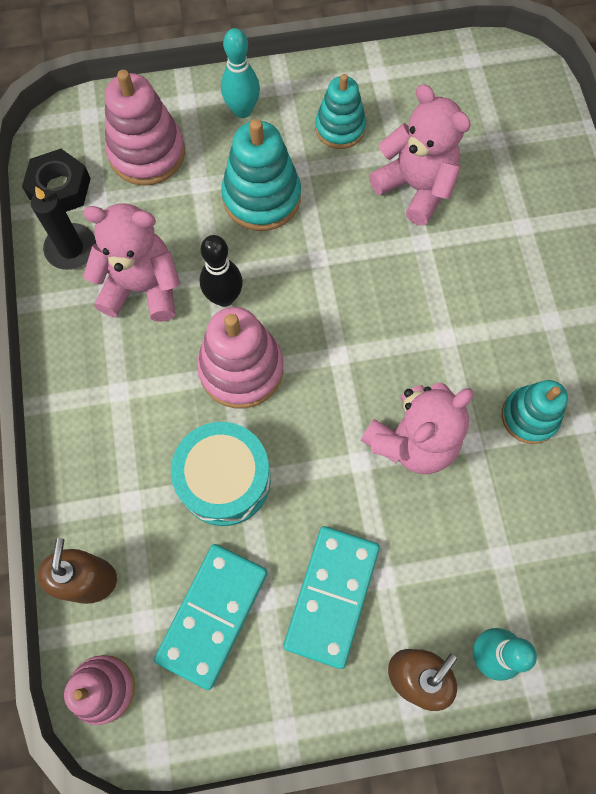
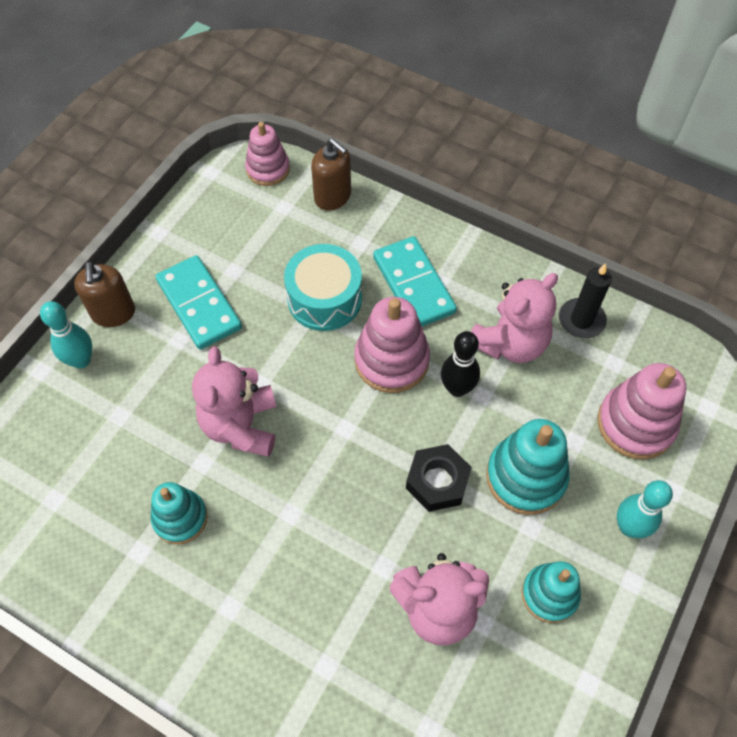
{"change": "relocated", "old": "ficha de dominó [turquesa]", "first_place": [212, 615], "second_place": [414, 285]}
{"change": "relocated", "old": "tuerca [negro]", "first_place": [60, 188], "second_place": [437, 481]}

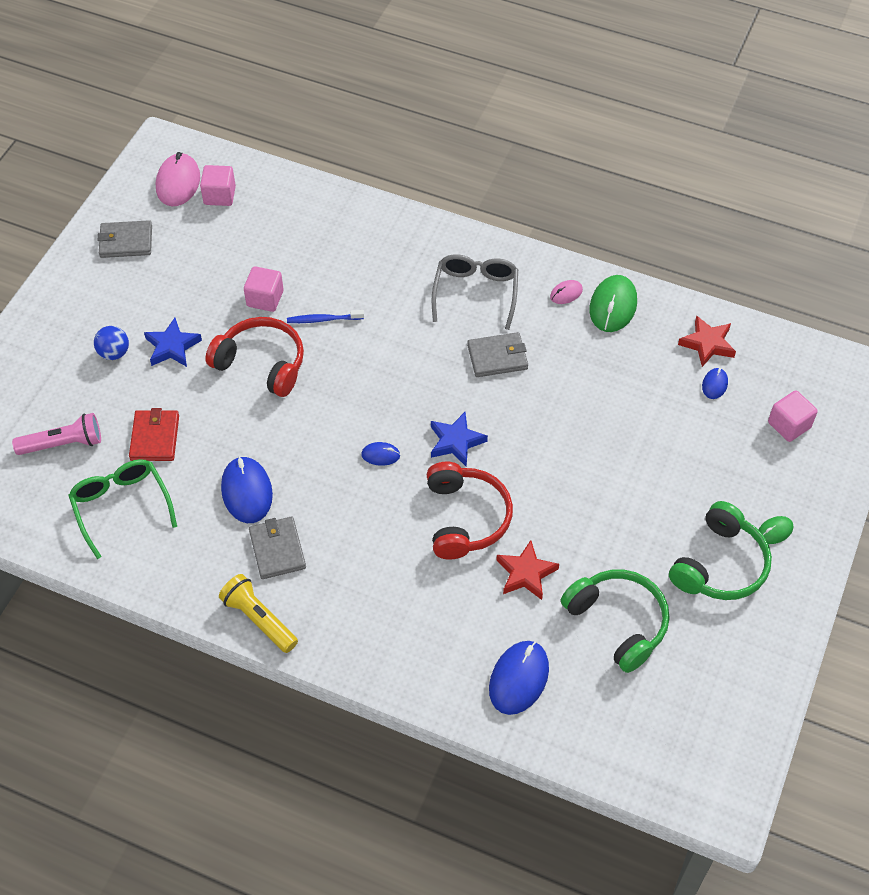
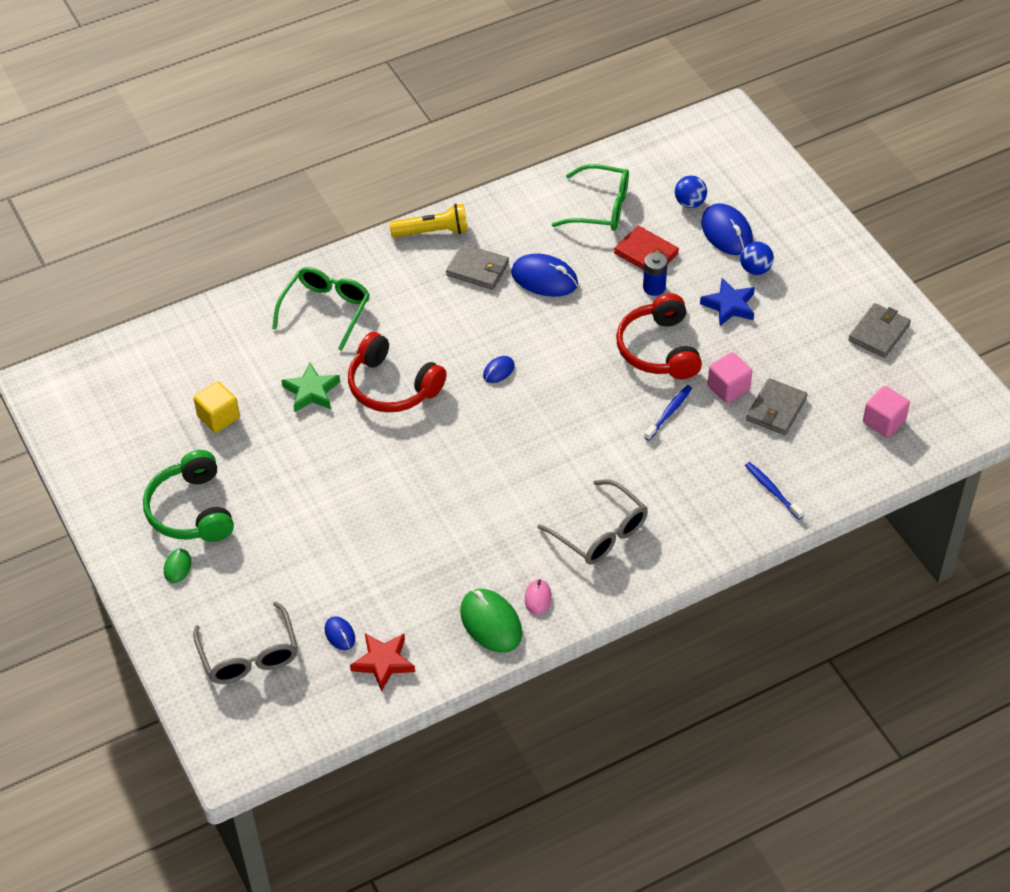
{"change": "exchanged", "old": "cubo [rosa]", "new": "gafas [gris]", "first_place": [789, 425], "second_place": [249, 656]}
{"change": "exchanged", "old": "auriculares [verde]", "new": "cubo [amarillo]", "first_place": [618, 622], "second_place": [218, 417]}
{"change": "appeared", "new": "gafas [verde]", "second_place": [326, 310]}
{"change": "colour", "old": "estrella [rojo]", "new": "estrella [verde]", "first_place": [526, 573], "second_place": [311, 391]}
{"change": "spun", "old": "auriculares [rojo]", "first_place": [261, 364], "second_place": [659, 349], "degrees": 105}
{"change": "appeared", "new": "pila [azul]", "second_place": [654, 287]}
{"change": "exchanged", "old": "lámpara de mano [rosa]", "new": "pelota [azul]", "first_place": [63, 444], "second_place": [690, 203]}
{"change": "relocated", "old": "ratón [azul]", "first_place": [519, 678], "second_place": [726, 232]}
{"change": "appeared", "new": "cepillo de dientes [azul]", "second_place": [772, 490]}
{"change": "relocated", "old": "cartera [gris]", "first_place": [497, 357], "second_place": [776, 409]}
{"change": "missing", "old": "ratón [rosa]", "first_place": [178, 182]}
{"change": "missing", "old": "estrella [azul]", "first_place": [456, 442]}

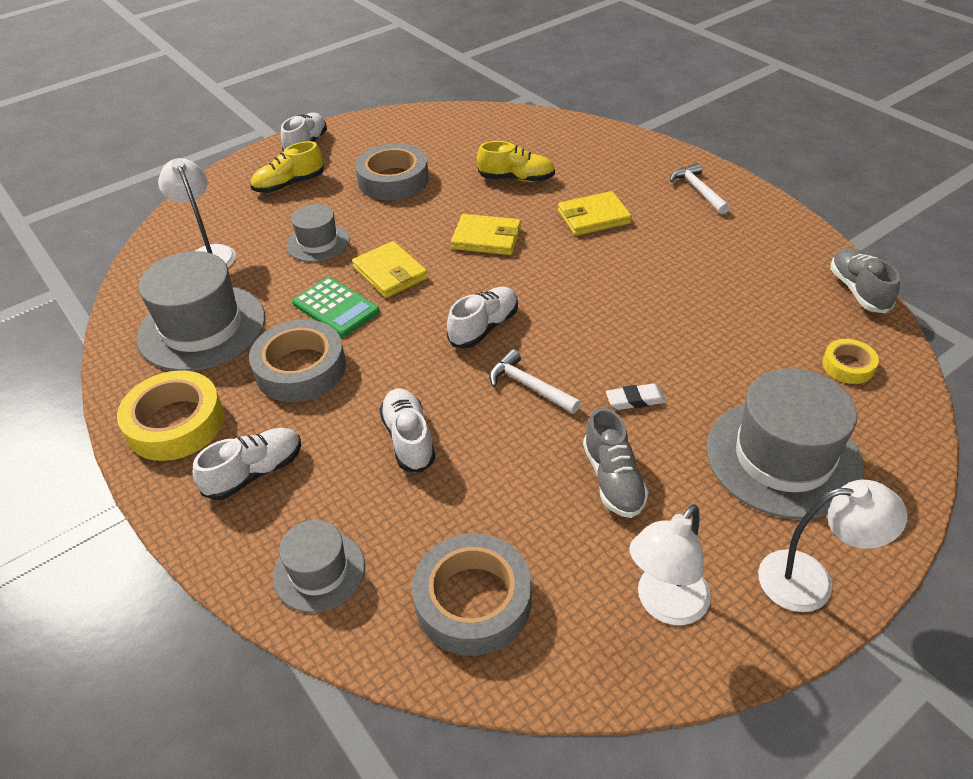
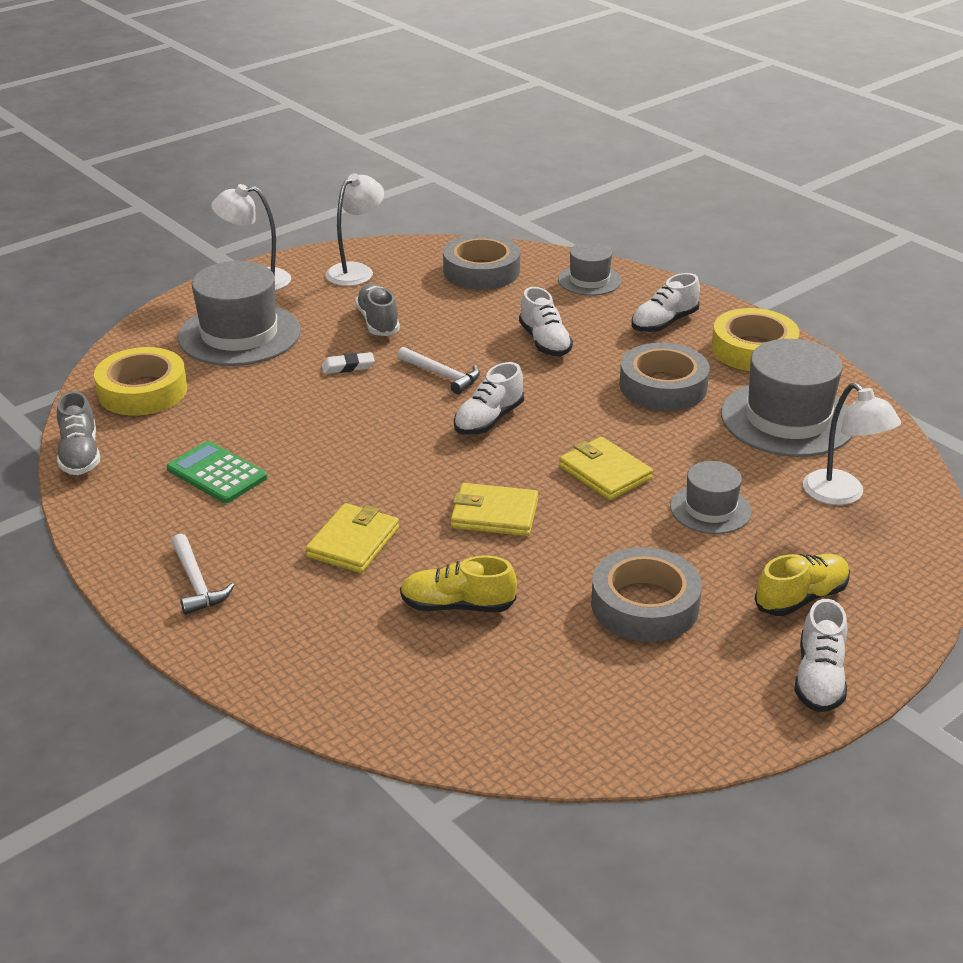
{"change": "size", "old": "cinta adhesiva [amarillo]", "first_place": [848, 366], "second_place": [142, 391], "factor": 1.88}
{"change": "relocated", "old": "calculadora [verde]", "first_place": [336, 307], "second_place": [217, 473]}
{"change": "spun", "old": "cartera [amarillo]", "first_place": [593, 217], "second_place": [353, 542], "degrees": -45}

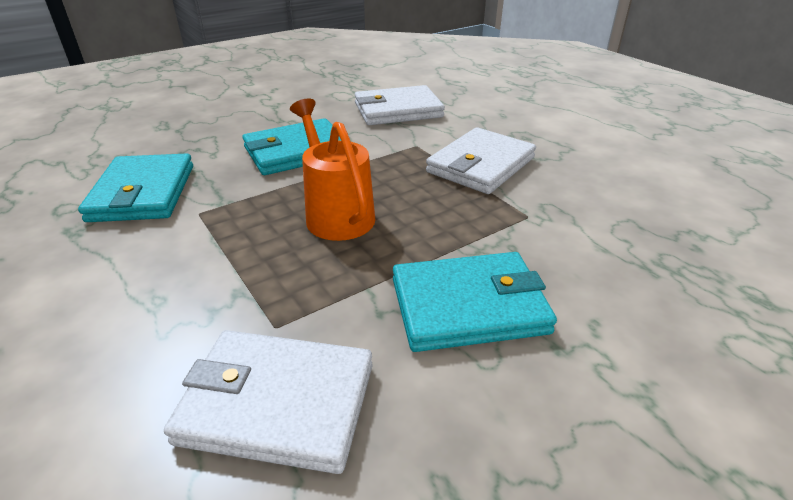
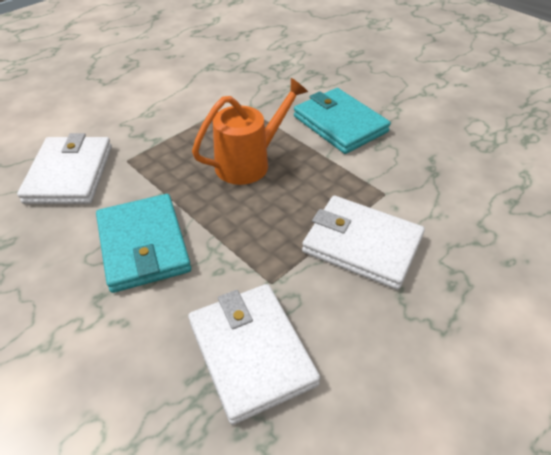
{"change": "relocated", "old": "cartera [blanco]", "first_place": [398, 110], "second_place": [251, 352]}
{"change": "missing", "old": "cartera [turquesa]", "first_place": [143, 193]}

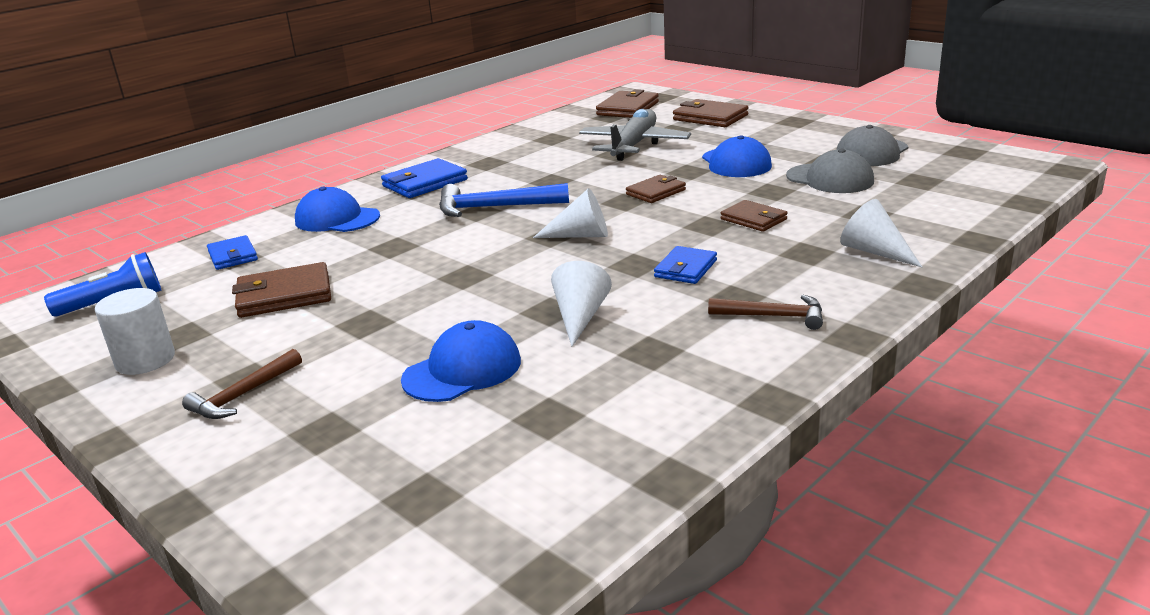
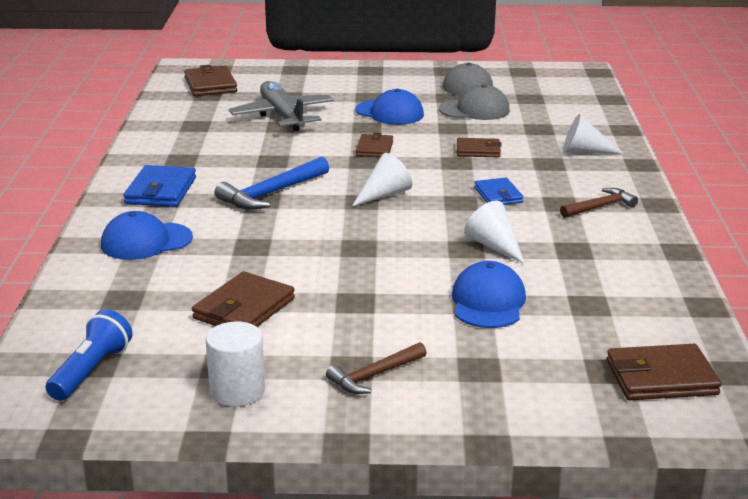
{"change": "spun", "old": "martillo [marrón]", "first_place": [243, 395], "second_place": [374, 375], "degrees": 60}
{"change": "relocated", "old": "cartera [marrón]", "first_place": [710, 117], "second_place": [661, 378]}
{"change": "missing", "old": "cartera [azul]", "first_place": [233, 256]}

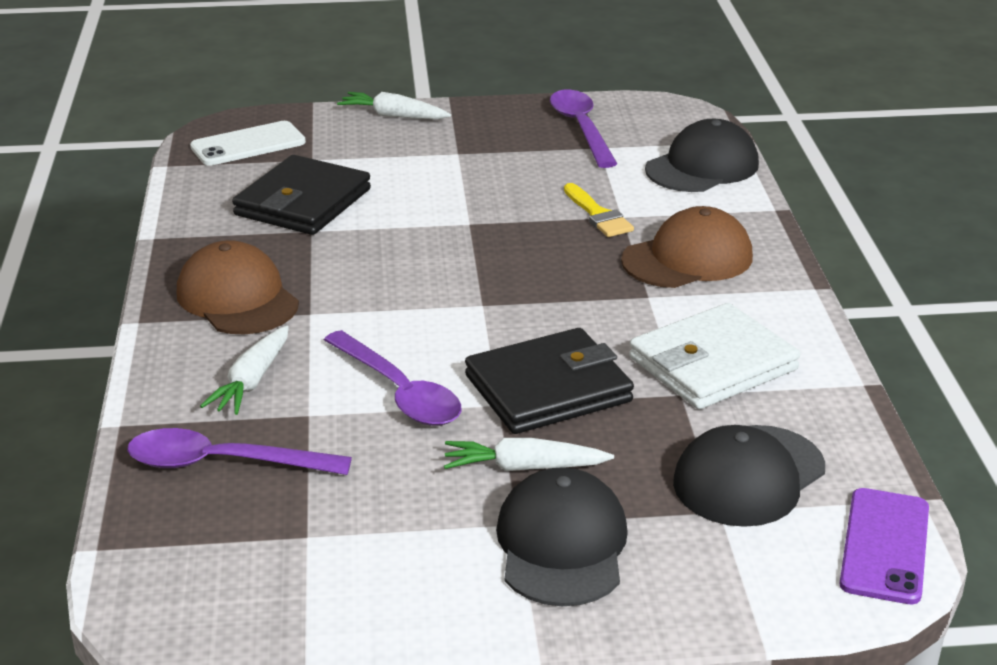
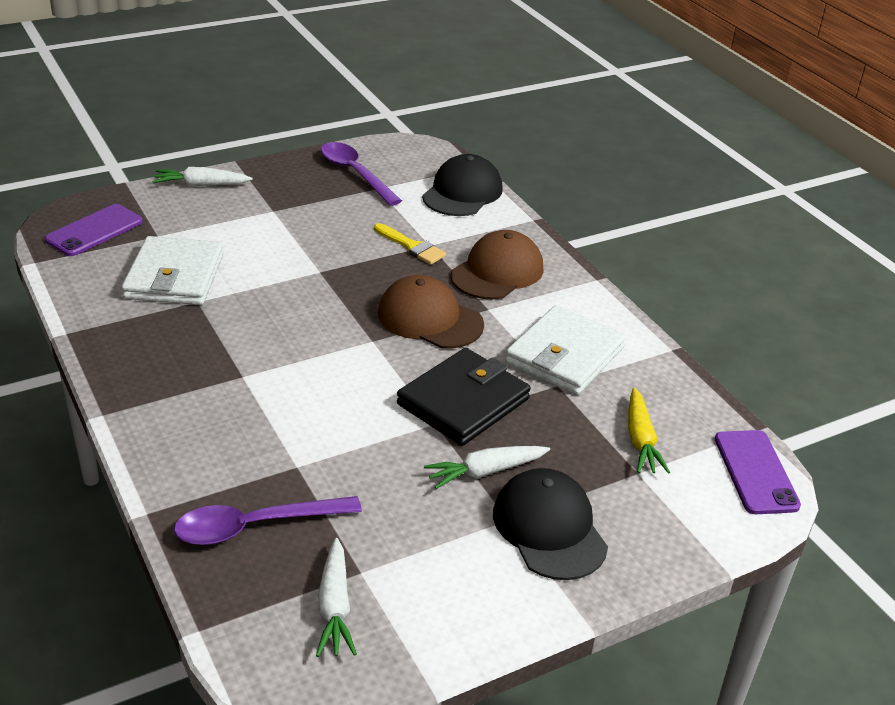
{"change": "colour", "old": "móvil [blanco]", "new": "móvil [morado]", "first_place": [248, 144], "second_place": [94, 231]}
{"change": "colour", "old": "cartera [negro]", "new": "cartera [blanco]", "first_place": [303, 202], "second_place": [175, 276]}
{"change": "relocated", "old": "zanahoria [blanco]", "first_place": [252, 381], "second_place": [335, 607]}
{"change": "relocated", "old": "gorra [marrón]", "first_place": [237, 298], "second_place": [430, 319]}
{"change": "exchanged", "old": "gorra [negro]", "new": "zanahoria [amarillo]", "first_place": [749, 476], "second_place": [640, 440]}
{"change": "missing", "old": "cuchara [morado]", "first_place": [399, 392]}

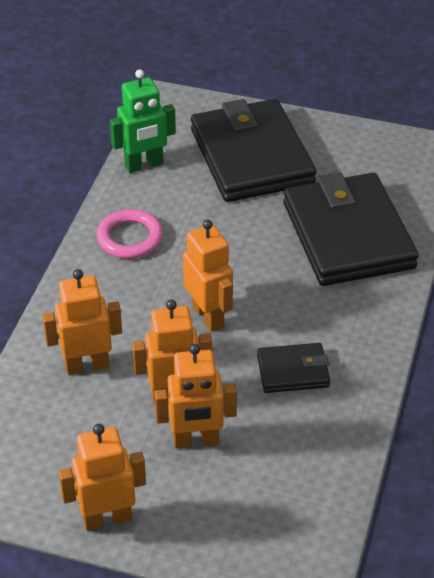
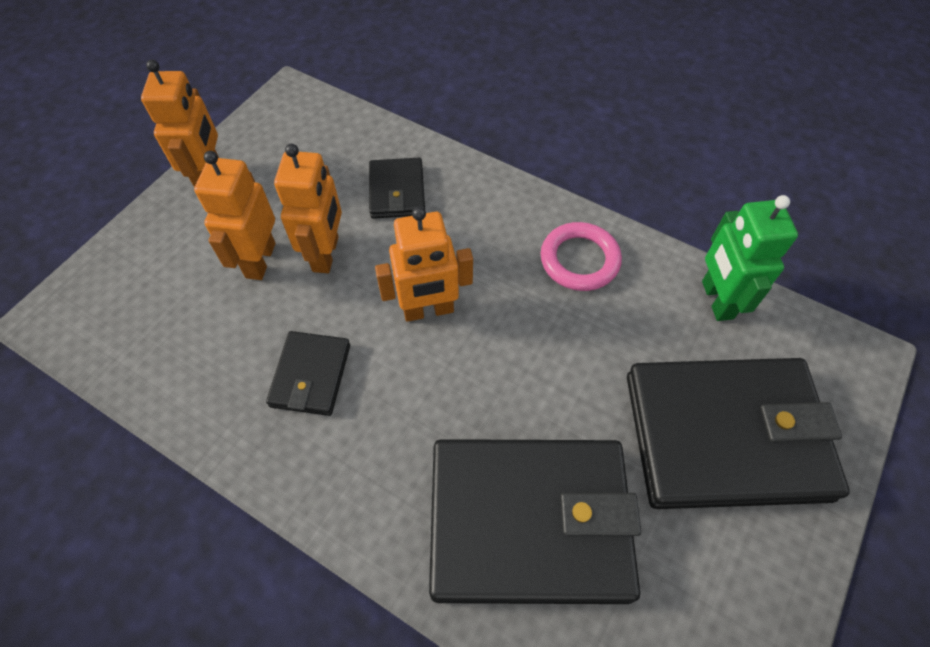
{"change": "exchanged", "old": "robot [naranja]", "new": "cartera [negro]", "first_place": [87, 365], "second_place": [397, 191]}

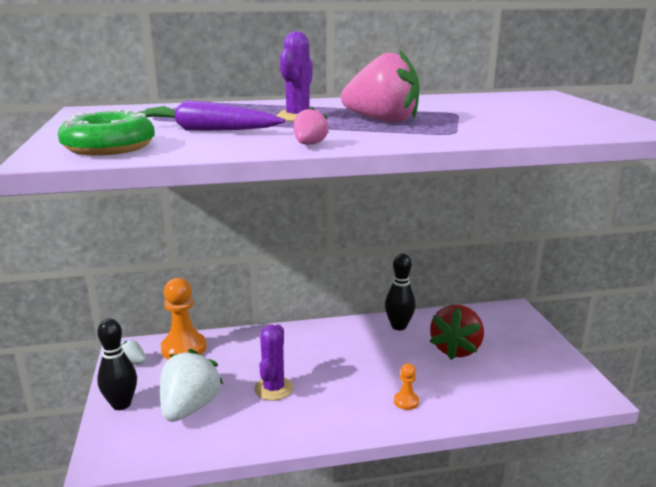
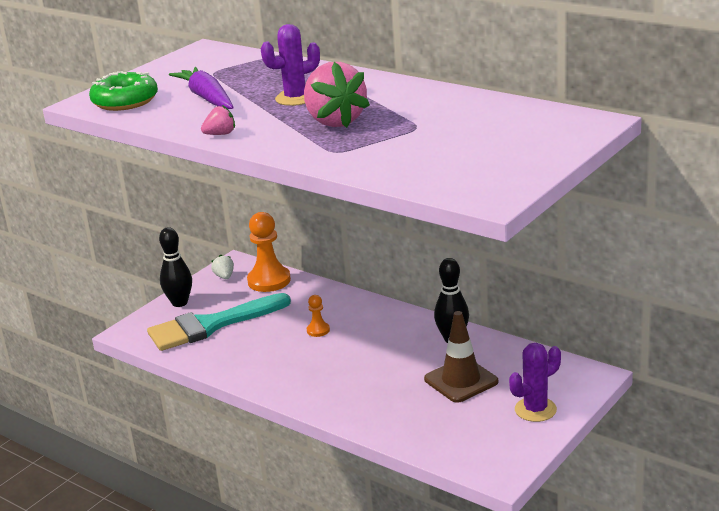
{"change": "exchanged", "old": "fresa [blanco]", "new": "pincel [turquesa]", "first_place": [189, 408], "second_place": [211, 325]}
{"change": "relocated", "old": "peón [naranja]", "first_place": [406, 401], "second_place": [318, 330]}
{"change": "exchanged", "old": "fresa [rojo]", "new": "cono de tráfico [marrón]", "first_place": [456, 349], "second_place": [461, 380]}
{"change": "relocated", "old": "cactus [morado]", "first_place": [273, 388], "second_place": [535, 410]}

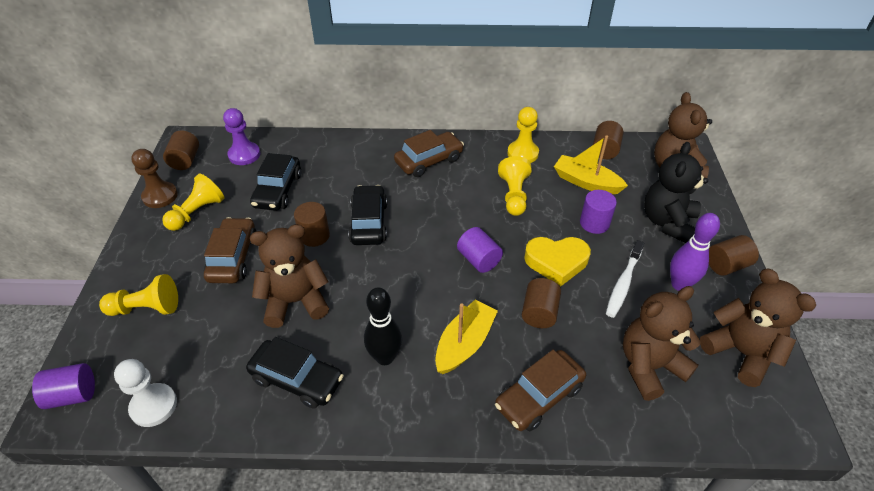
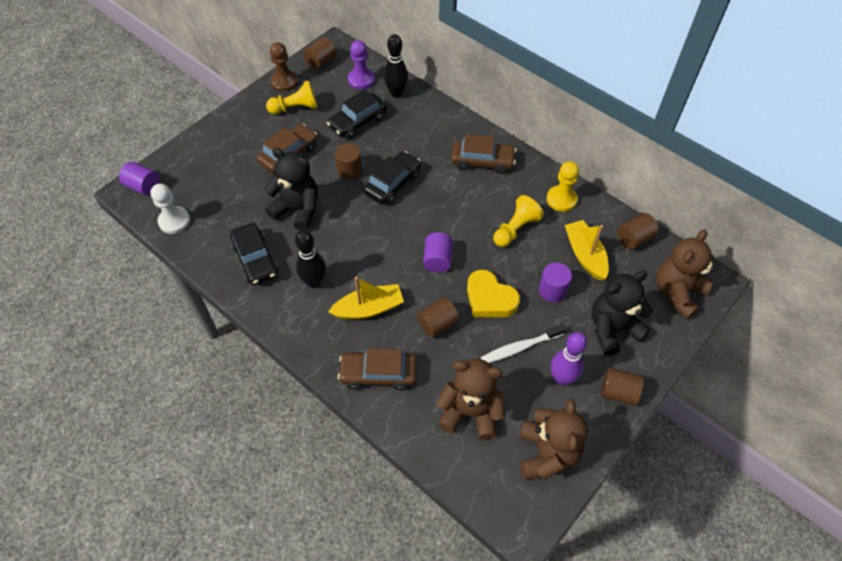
{"change": "colour", "old": "osito [marrón]", "new": "osito [negro]", "first_place": [295, 302], "second_place": [297, 210]}
{"change": "appeared", "new": "bolo [negro]", "second_place": [396, 93]}
{"change": "missing", "old": "peón [amarillo]", "first_place": [146, 308]}

